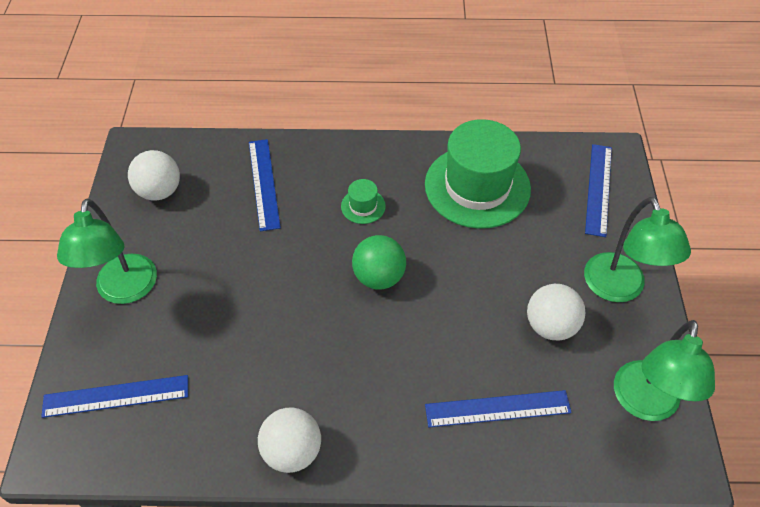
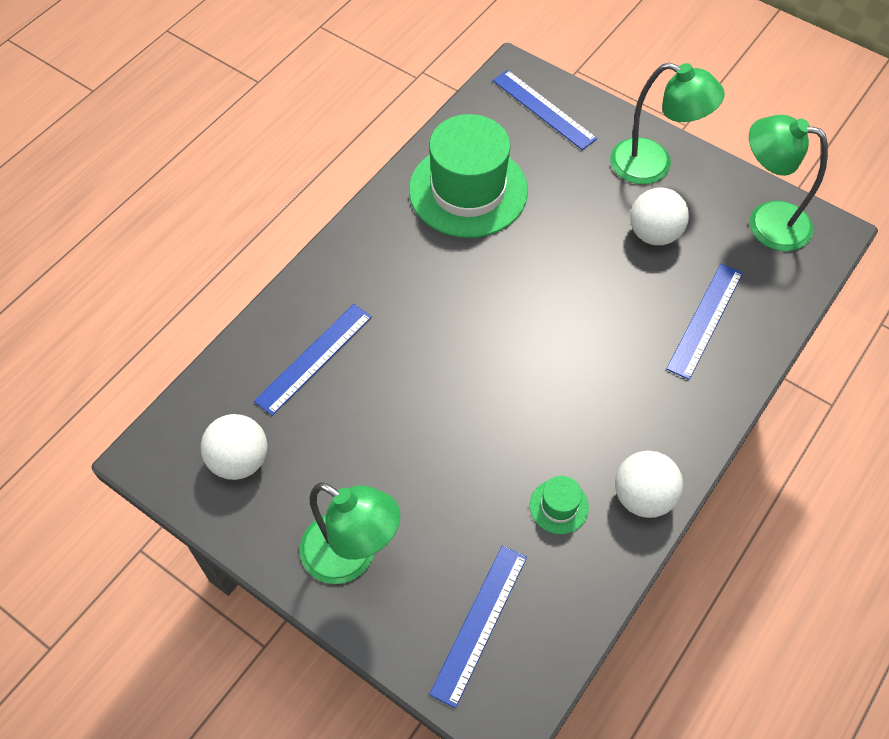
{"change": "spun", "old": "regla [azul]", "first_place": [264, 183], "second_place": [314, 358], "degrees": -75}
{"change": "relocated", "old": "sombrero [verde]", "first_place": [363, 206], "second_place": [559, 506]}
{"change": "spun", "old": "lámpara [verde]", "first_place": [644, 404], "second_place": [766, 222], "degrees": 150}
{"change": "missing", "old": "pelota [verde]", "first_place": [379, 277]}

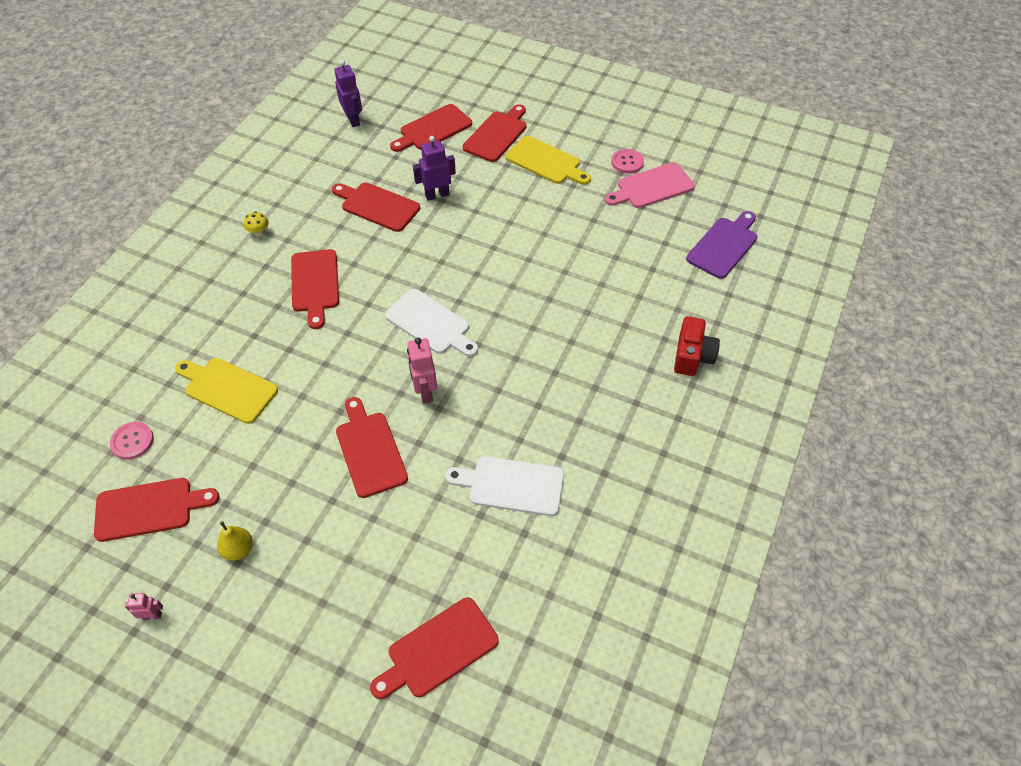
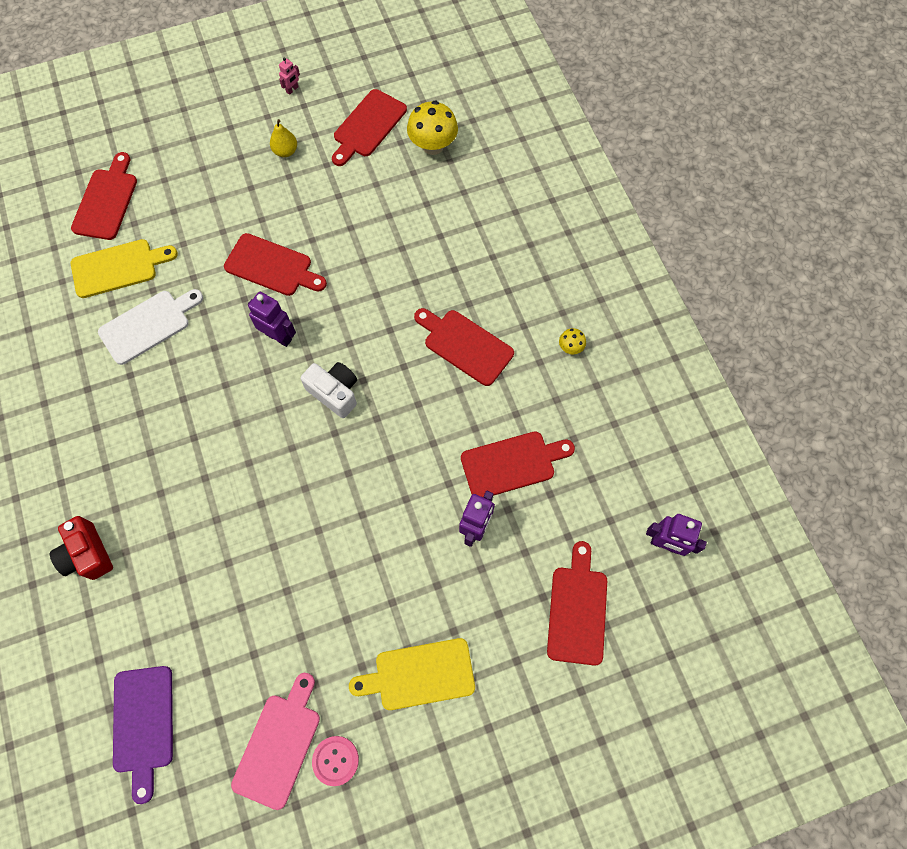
{"change": "relocated", "old": "tabla de cortar [amarillo]", "first_place": [227, 389], "second_place": [118, 267]}
{"change": "colour", "old": "robot [rosa]", "new": "robot [morado]", "first_place": [425, 392], "second_place": [279, 336]}
{"change": "exchanged", "old": "tabla de cortar [blanco]", "new": "cámara [blanco]", "first_place": [430, 324], "second_place": [335, 393]}
{"change": "exchanged", "old": "botón [rosa]", "new": "seta [amarillo]", "first_place": [132, 441], "second_place": [433, 146]}
{"change": "missing", "old": "tabla de cortar [rojo]", "first_place": [497, 135]}

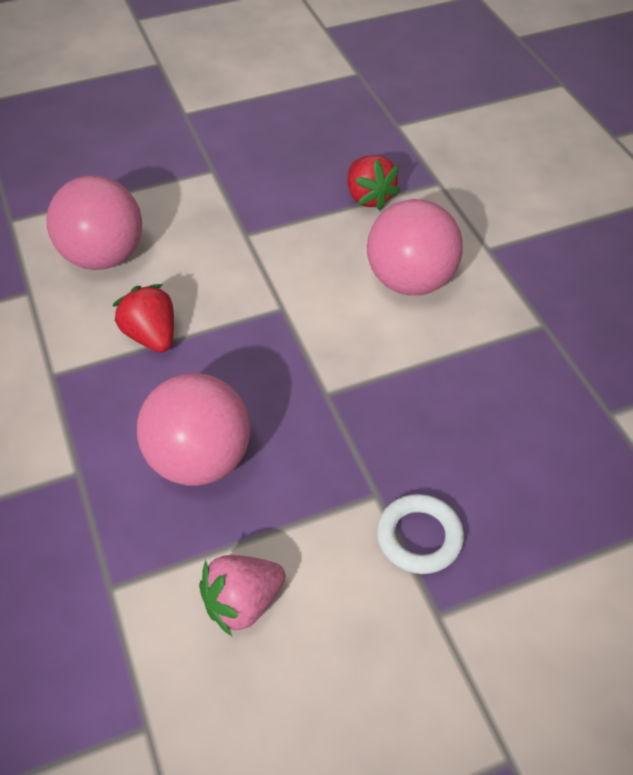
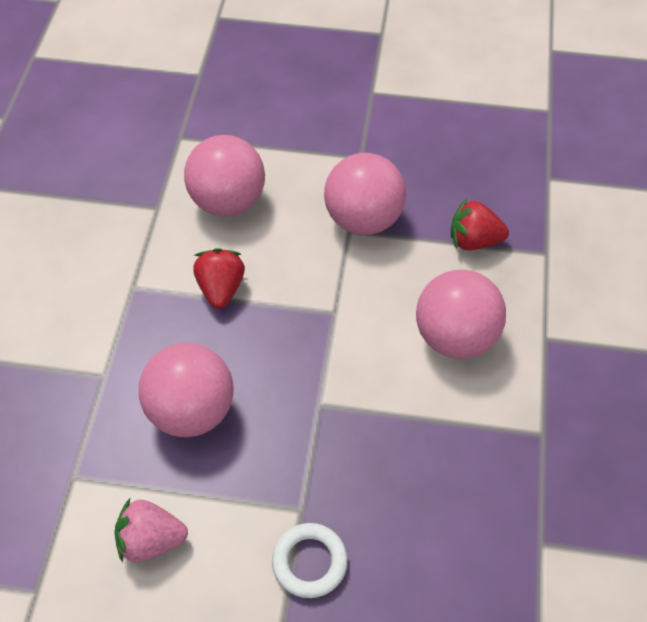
{"change": "appeared", "new": "pelota [rosa]", "second_place": [363, 219]}
{"change": "spun", "old": "fresa [rojo]", "first_place": [368, 197], "second_place": [474, 241], "degrees": 90}

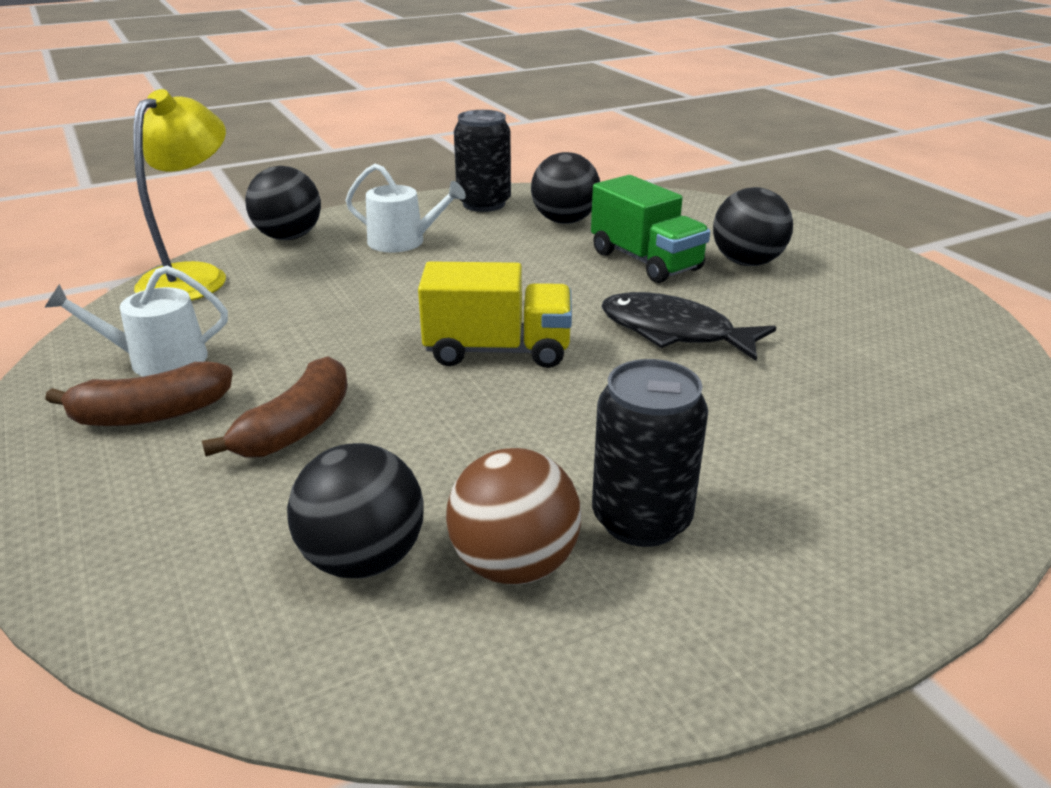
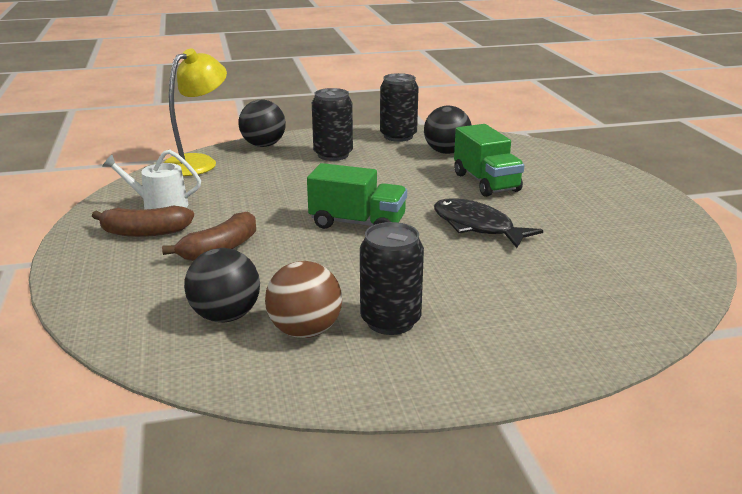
{"change": "colour", "old": "camión [amarillo]", "new": "camión [verde]", "first_place": [498, 350], "second_place": [357, 223]}
{"change": "exchanged", "old": "regadera [blanco]", "new": "lata [negro]", "first_place": [403, 242], "second_place": [333, 155]}
{"change": "missing", "old": "pelota [negro]", "first_place": [747, 262]}

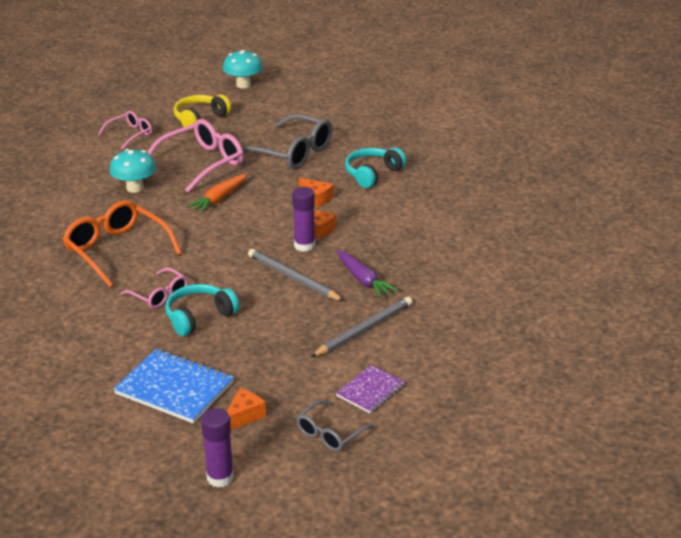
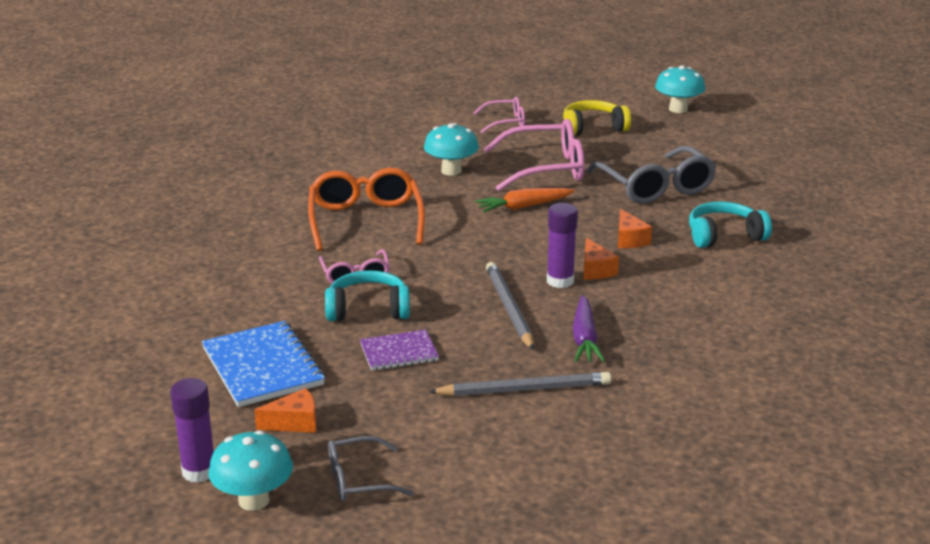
{"change": "appeared", "new": "seta [turquesa]", "second_place": [254, 500]}
{"change": "relocated", "old": "cuaderno [morado]", "first_place": [370, 390], "second_place": [399, 352]}

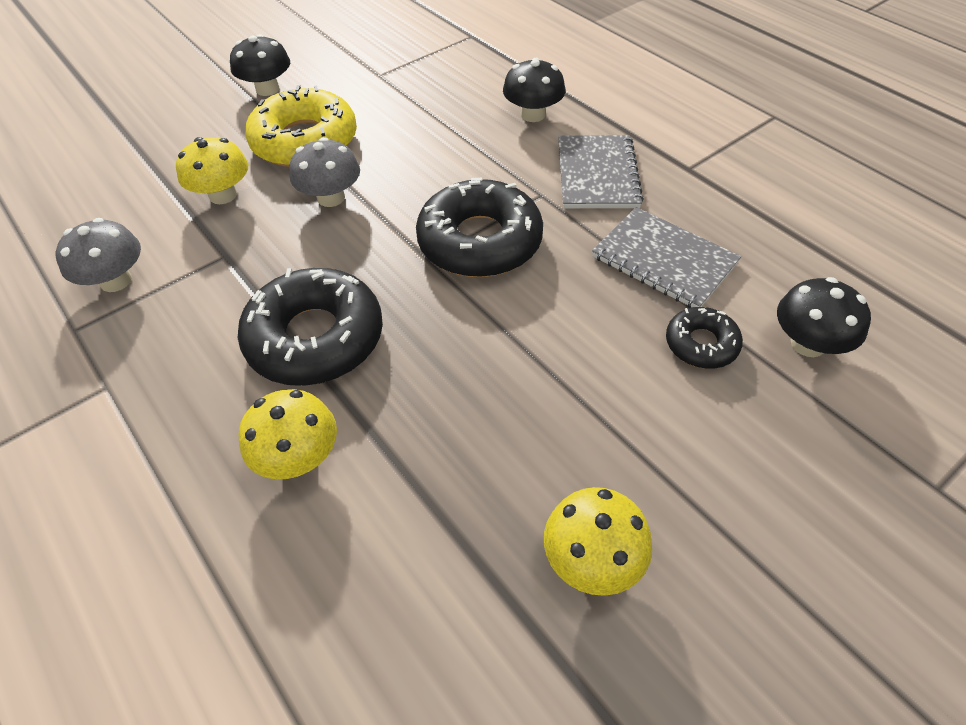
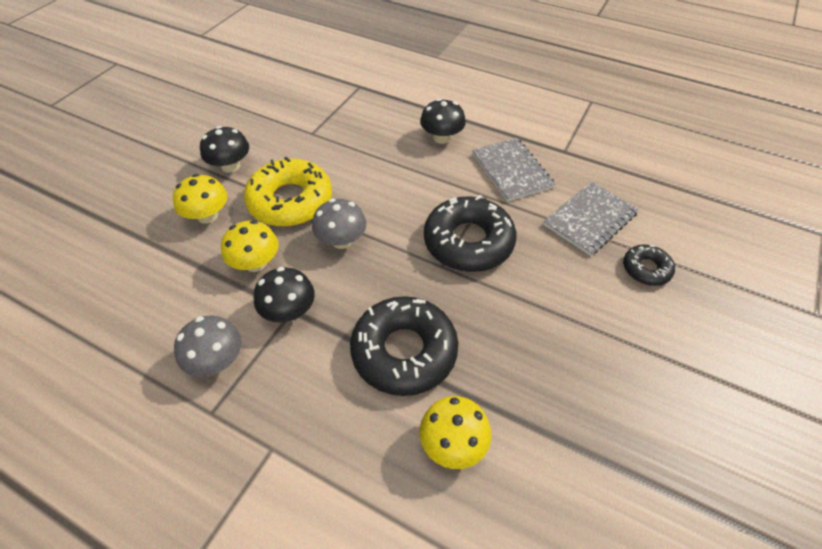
{"change": "relocated", "old": "seta [amarillo]", "first_place": [592, 559], "second_place": [207, 216]}
{"change": "relocated", "old": "seta [negro]", "first_place": [808, 343], "second_place": [289, 311]}
{"change": "spun", "old": "cuaderno [gris]", "first_place": [664, 260], "second_place": [590, 219], "degrees": -60}

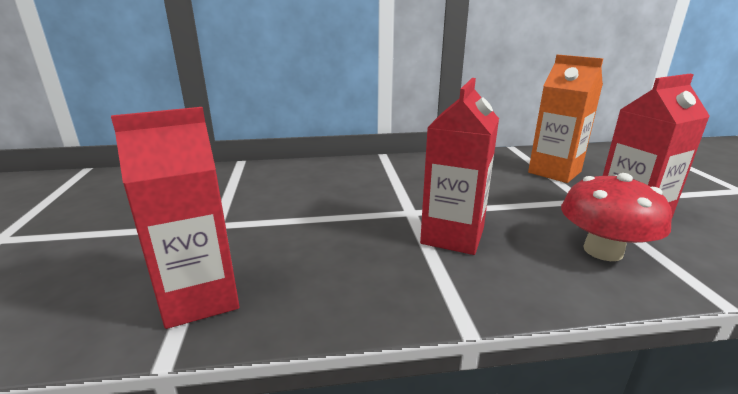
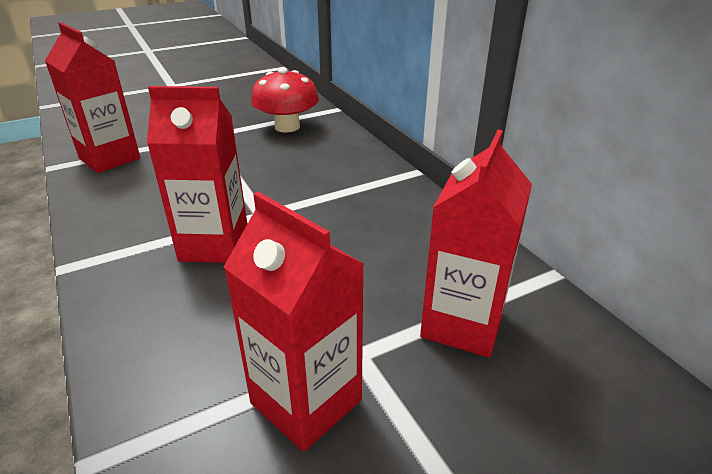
{"change": "relocated", "old": "seta [rojo]", "first_place": [603, 251], "second_place": [287, 127]}
{"change": "colour", "old": "cartón de leche [naranja]", "new": "cartón de leche [rojo]", "first_place": [554, 172], "second_place": [462, 324]}

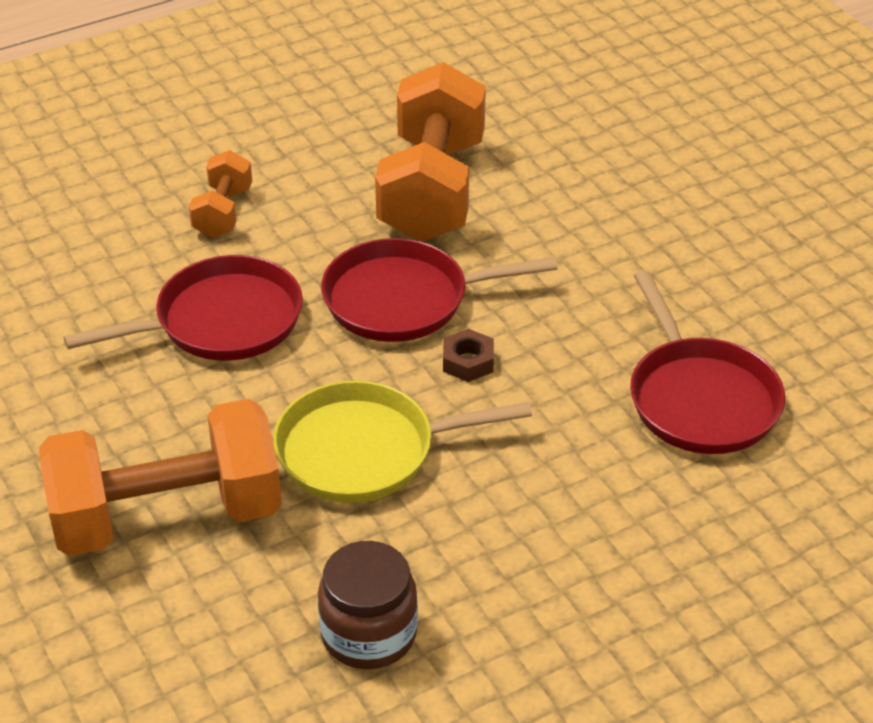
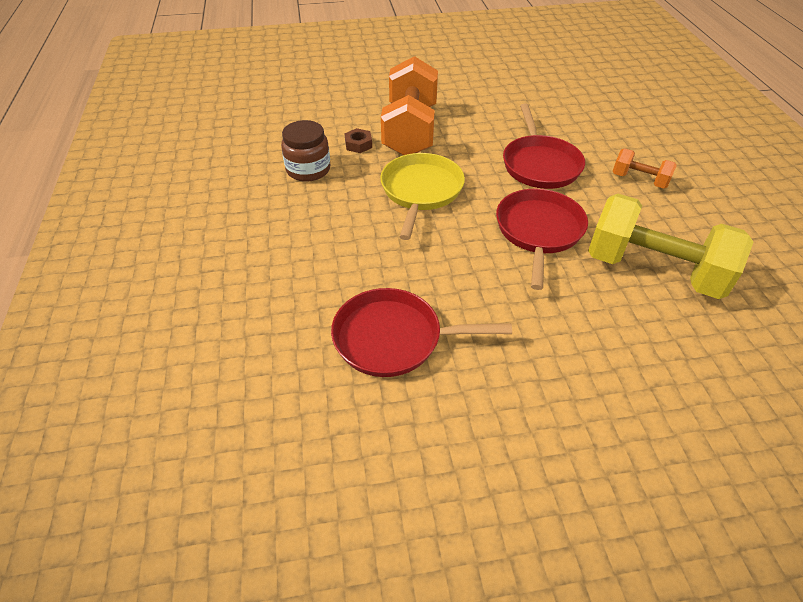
{"change": "relocated", "old": "tuerca [marrón]", "first_place": [468, 362], "second_place": [358, 144]}
{"change": "colour", "old": "mancuerna [naranja]", "new": "mancuerna [amarillo]", "first_place": [431, 190], "second_place": [654, 270]}

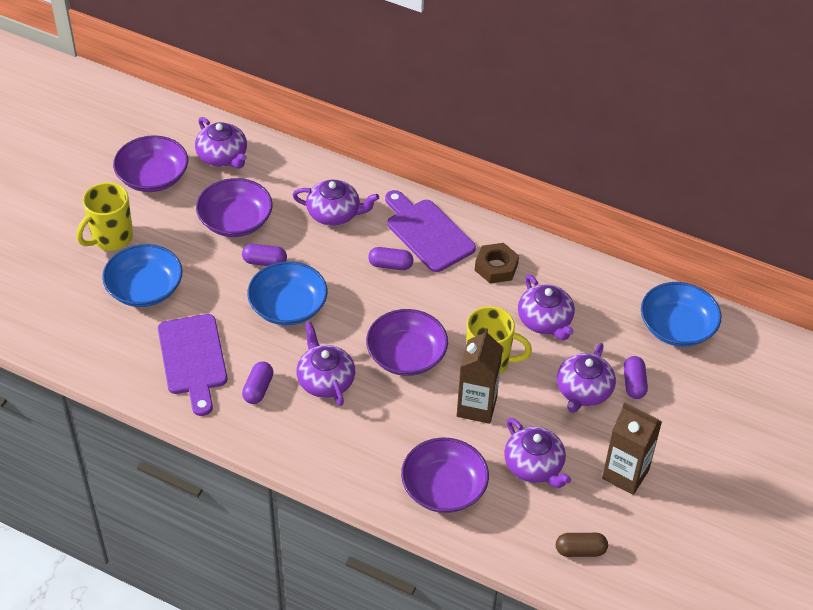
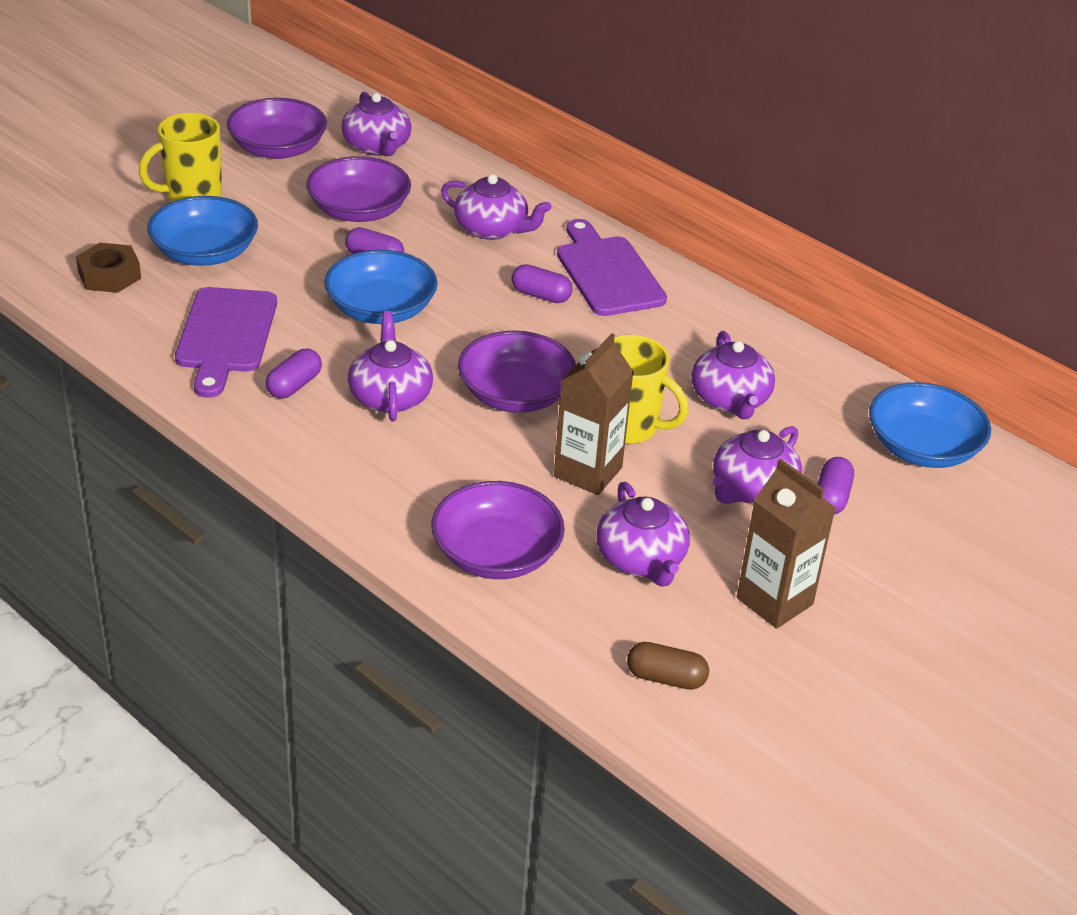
{"change": "relocated", "old": "tuerca [marrón]", "first_place": [496, 267], "second_place": [109, 275]}

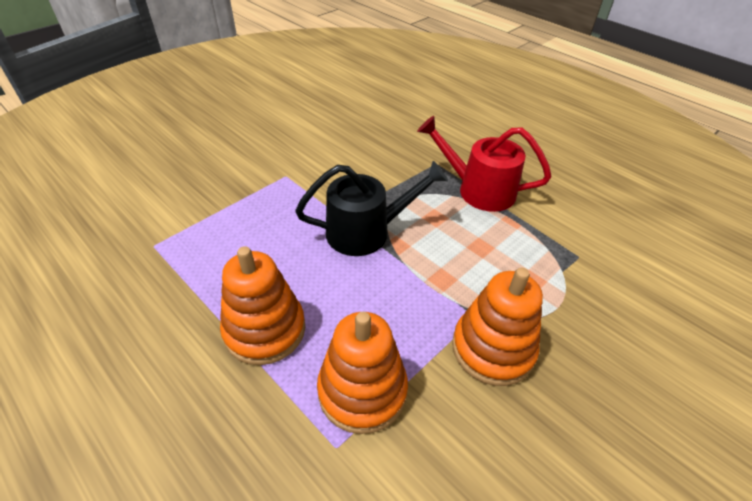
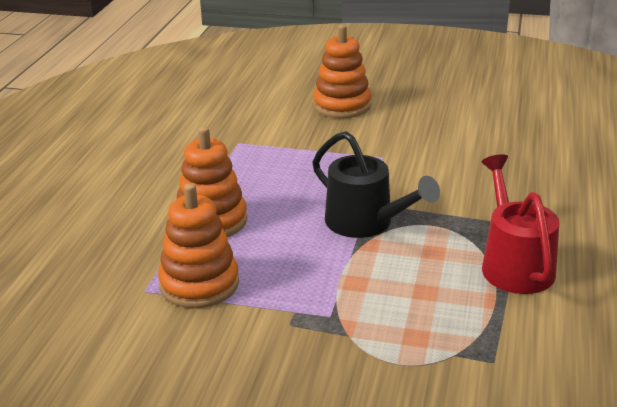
{"change": "relocated", "old": "juguete apilable [naranja]", "first_place": [492, 349], "second_place": [342, 105]}

